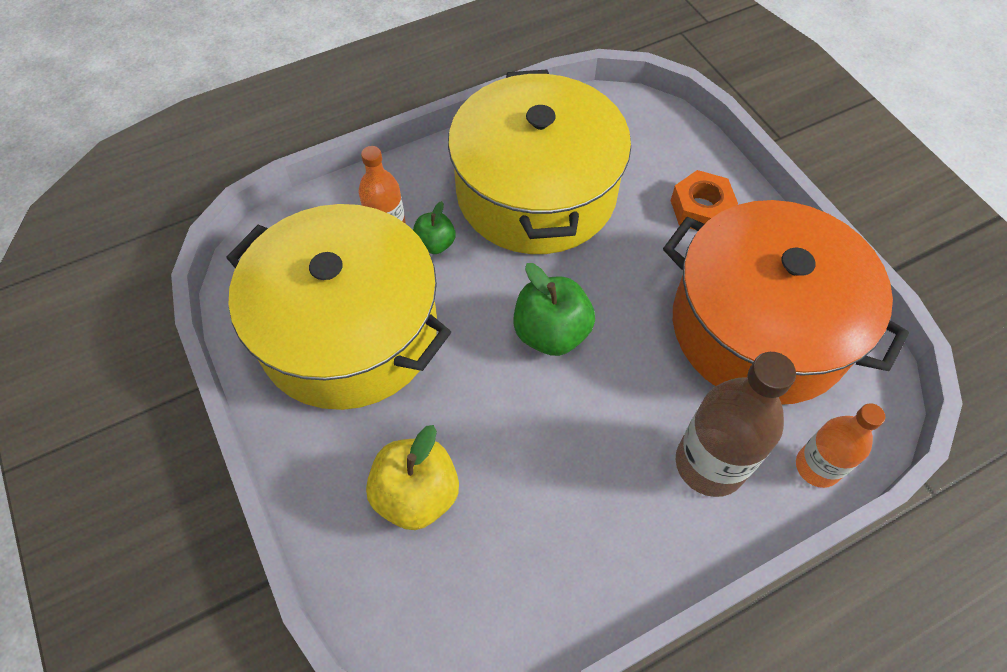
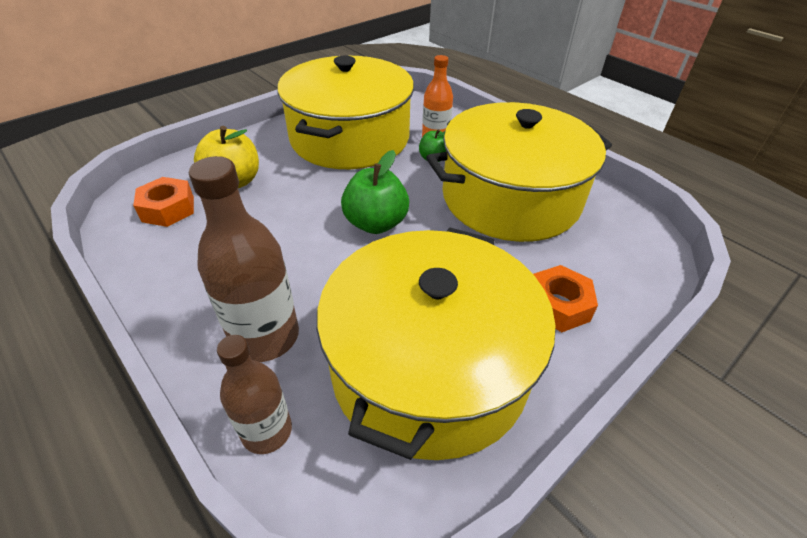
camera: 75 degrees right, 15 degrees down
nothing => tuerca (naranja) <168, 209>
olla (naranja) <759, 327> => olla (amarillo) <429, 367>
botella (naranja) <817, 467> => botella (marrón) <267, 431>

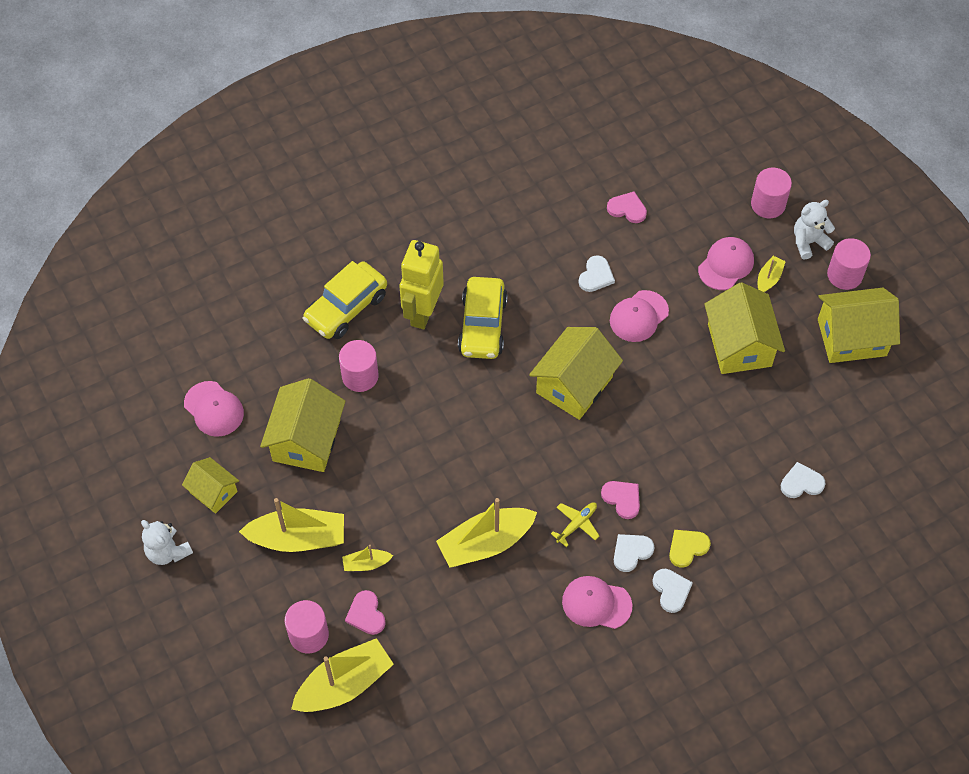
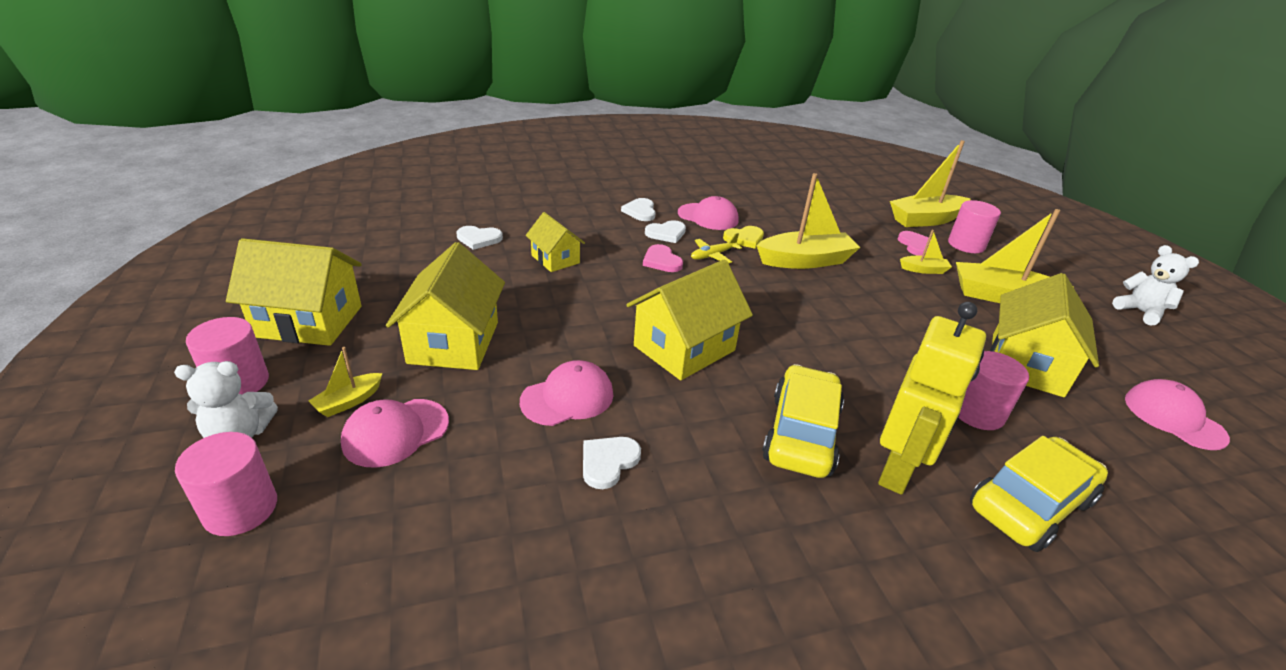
camera: 170 degrees left, 25 degrees down
corazón (rosa) <627, 209> => nothing
casa (amarillo) <213, 492> => casa (amarillo) <555, 259>, moved
corazón (amarillo) <687, 548> => corazón (amarillo) <744, 238>, moved

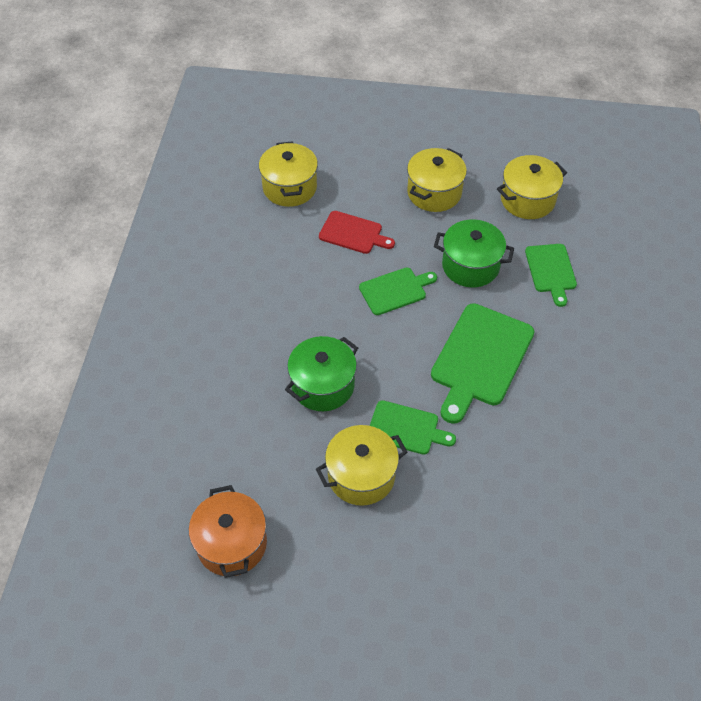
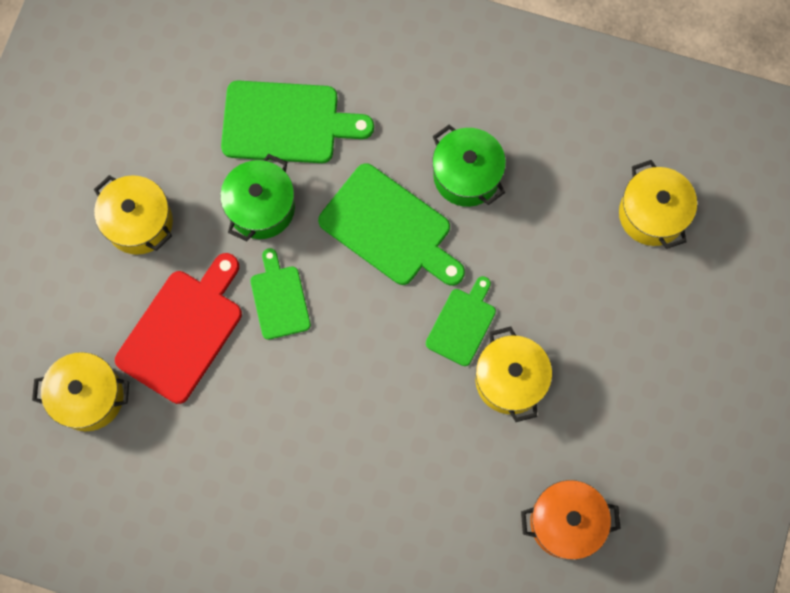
camera: 80 degrees left, 20 degrees up
olla (verde) <322, 385> => olla (verde) <466, 175>, moved
olla (amarillo) <527, 200> => olla (amarillo) <652, 214>, moved
tabla de cortar (rojo) <353, 233> => tabla de cortar (rojo) <183, 331>, x1.70
tabla de cortar (verde) <551, 270> => tabla de cortar (verde) <286, 123>, x1.70

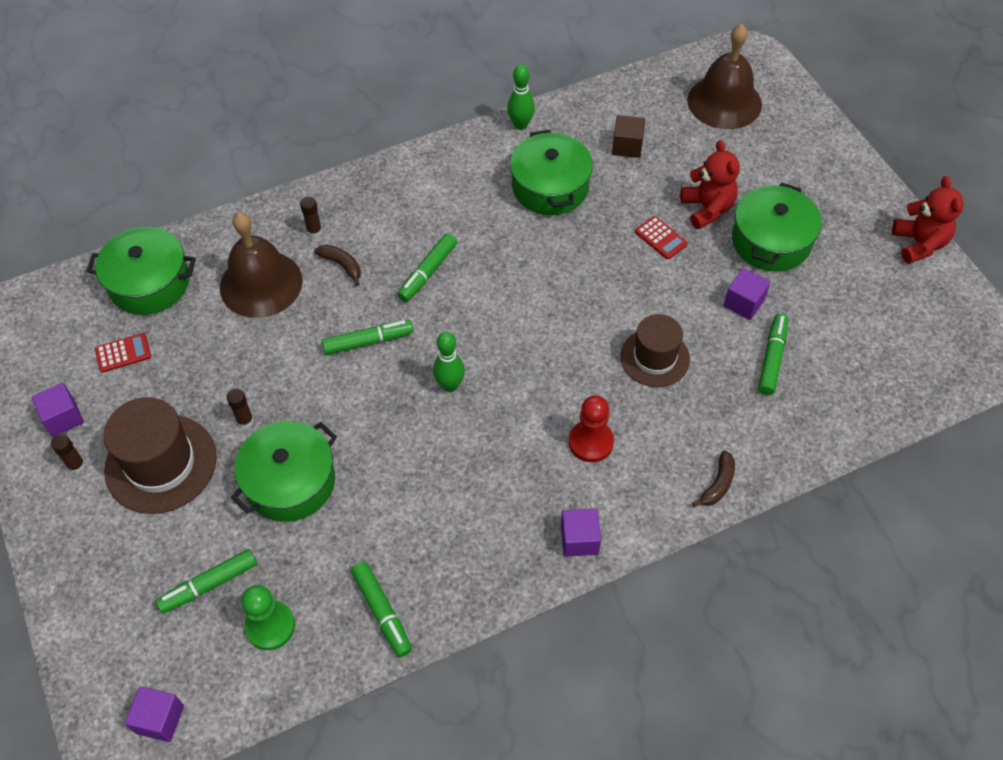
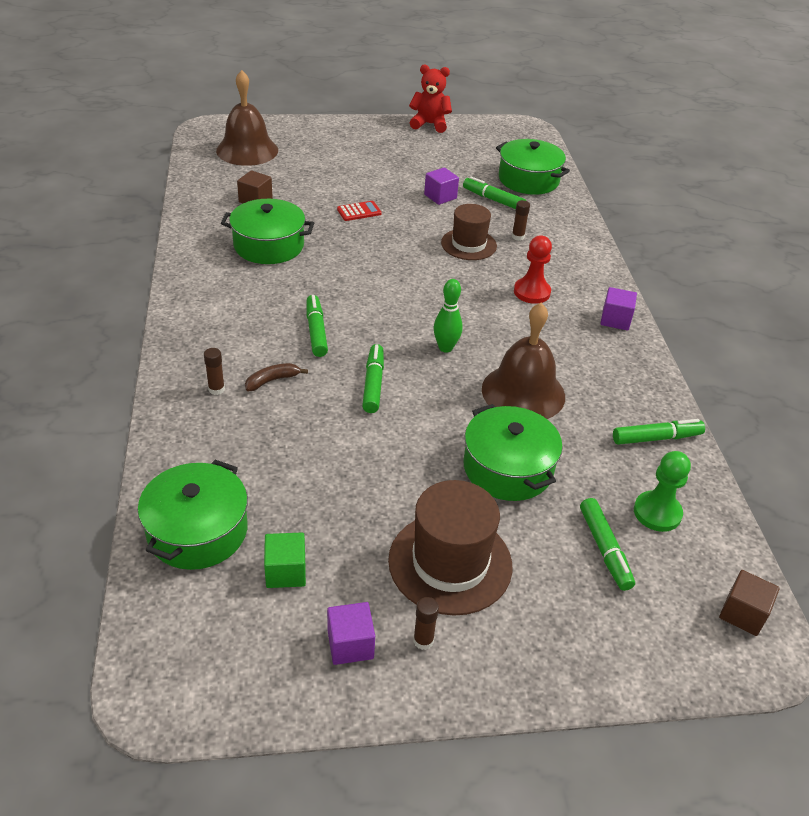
camera: 75 degrees left, 15 degrees down
bolo (verde) <520, 125> => nothing
osito (rojo) <707, 209> => nothing
plátano (marrón) <718, 484> => nothing
campana (marrón) <261, 284> => campana (marrón) <523, 392>, moved
barra de pegamento (marrón) <245, 421> => barra de pegamento (marrón) <518, 237>, moved
olla (verde) <771, 241> => olla (verde) <528, 179>, moved
calculadora (rojo) <123, 353> => cubo (verde) <286, 572>
cubo (morado) <160, 719> => cubo (marrón) <742, 614>
rotulador (verde) <427, 272> => rotulador (verde) <316, 331>, 150 degrees counterclockwise

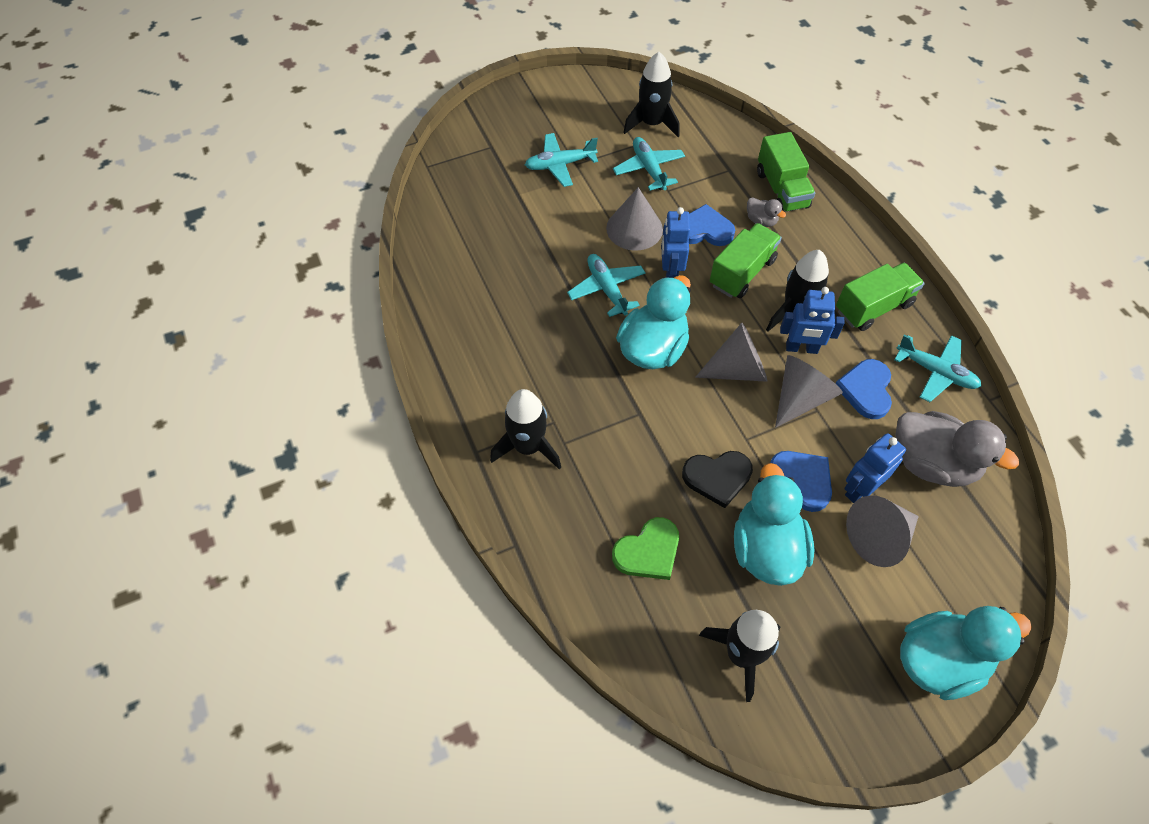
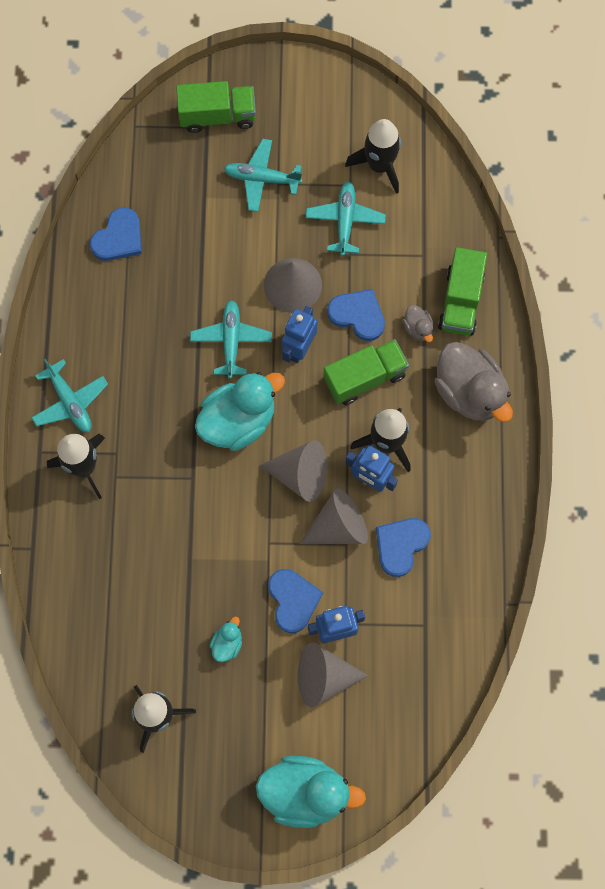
camera: 25 degrees right, 15 degrees up
corazón (verde) <648, 551> => nothing
corazón (negro) <717, 477> => nothing
nothing => corazón (azul) <118, 238>
camión (verde) <873, 307> => camión (verde) <217, 116>, moved
avión (turquesa) <935, 372> => avión (turquesa) <70, 402>, moved
pato (gris) <932, 463> => pato (gris) <469, 392>, moved
pato (turquesa) <766, 548> => pato (turquesa) <227, 643>, x0.45

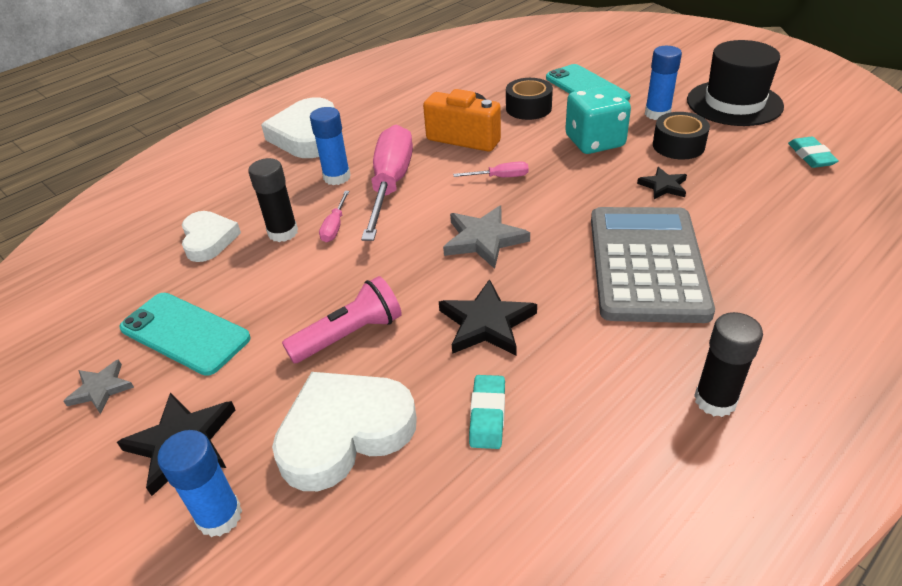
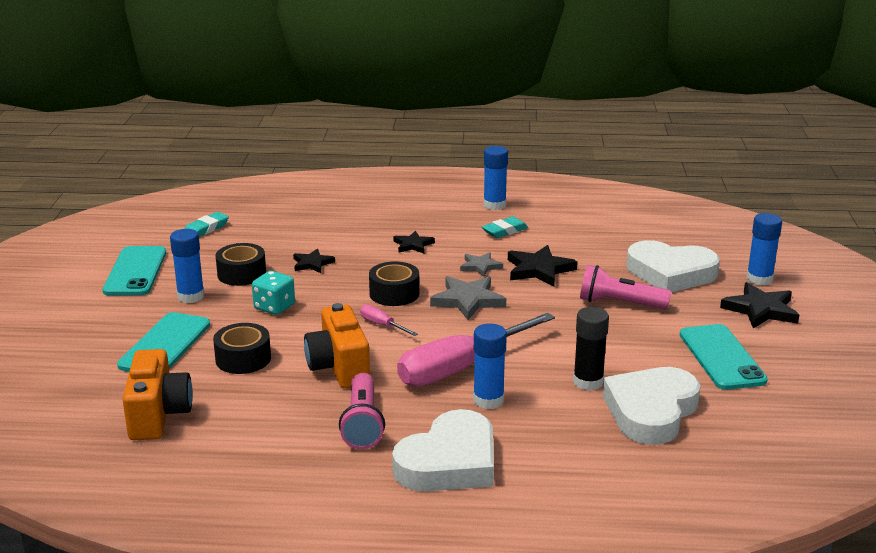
camera: 135 degrees left, 15 degrees down
destornillador (rosa) <335, 226> => nothing
nothing => cámara (naranja) <158, 415>
nothing => lámpara de mano (rosa) <362, 424>
nothing => cinta adhesiva (negro) <394, 293>
estrella (gris) <101, 389> => estrella (gris) <480, 266>, moved
goma de borrar (turquesa) <487, 415> => goma de borrar (turquesa) <505, 231>, moved
calculadora (gris) <646, 264> => estrella (negro) <413, 245>
sombrero (negro) <734, 103> => móvil (turquesa) <135, 271>
barra de pegamento (negro) <715, 400> => barra de pegamento (azul) <494, 205>
corazón (blanco) <208, 240> => corazón (blanco) <651, 411>, x1.59
dado (turquesa) <594, 141> => dado (turquesa) <274, 307>, x0.65

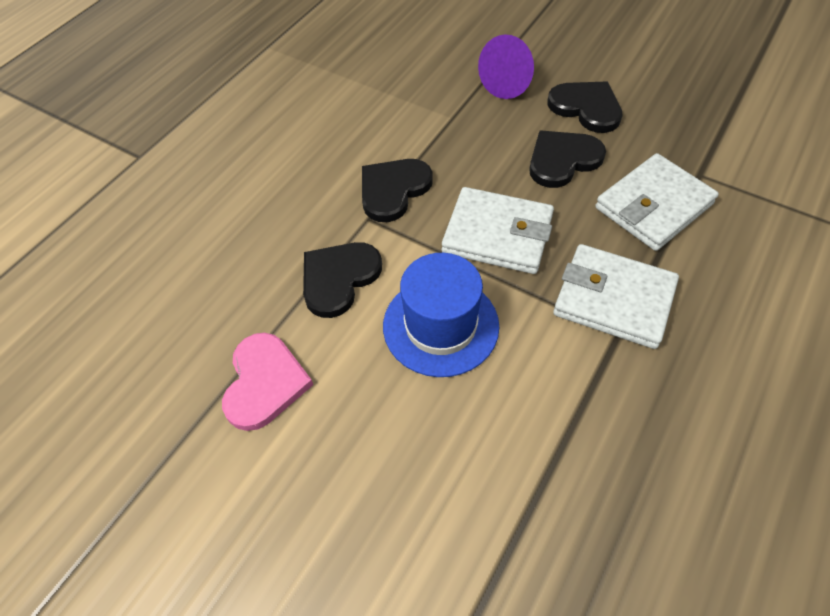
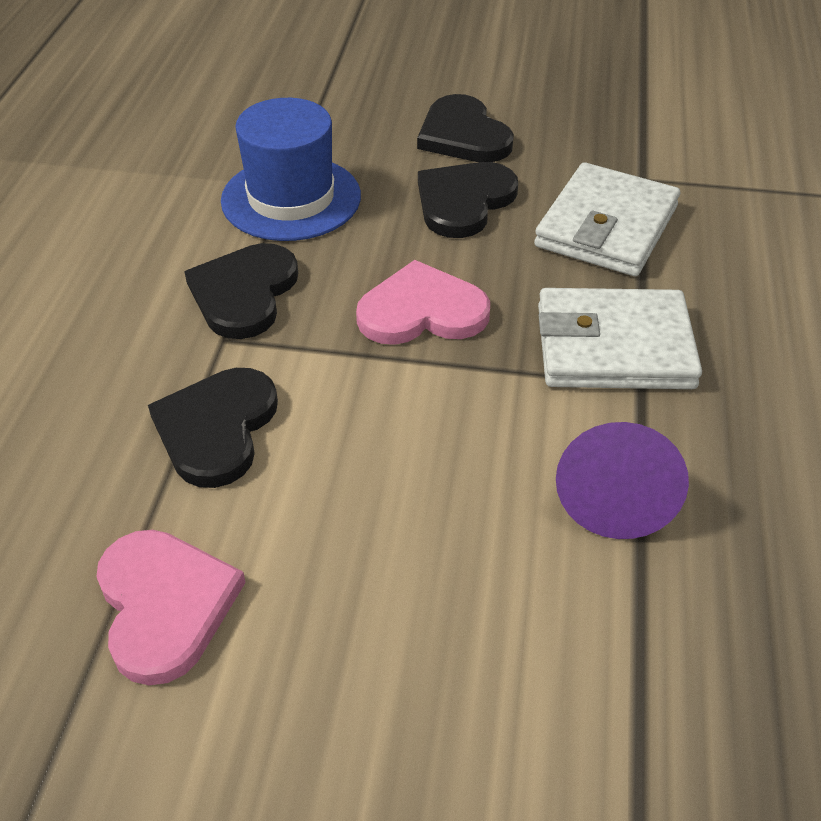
camera: 25 degrees left, 10 degrees down
sombrero (azul) <440, 325> => sombrero (azul) <291, 198>, moved
cono (morado) <510, 82> => cono (morado) <615, 494>, moved
cartera (blanco) <497, 235> => corazón (rosa) <422, 311>
corazón (negro) <586, 108> => corazón (negro) <463, 135>, 135 degrees counterclockwise

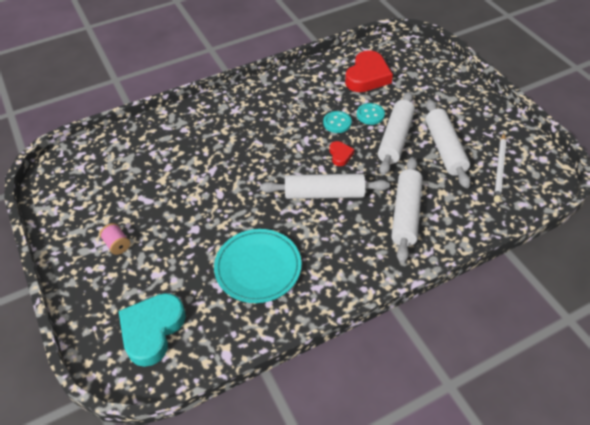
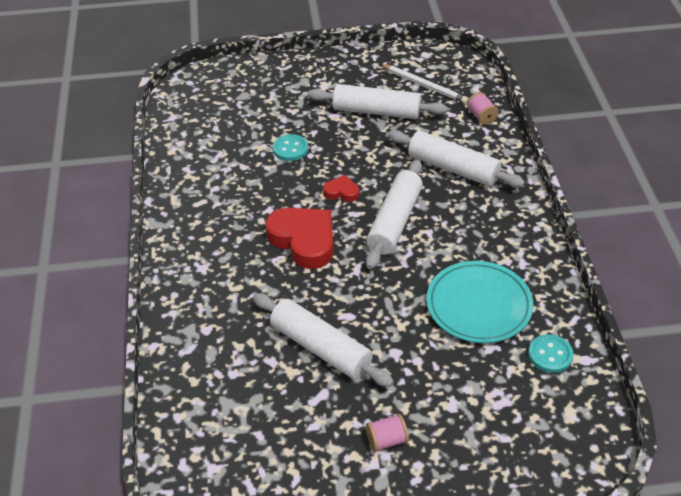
camera: 70 degrees left, 5 degrees down
corazón (turquesa) <152, 330> => nothing
nothing => carrete (rosa) <481, 117>
botón (turquesa) <337, 123> => botón (turquesa) <550, 355>, moved
corazón (rojo) <367, 76> => corazón (rojo) <304, 240>, moved
rodillo (blanco) <395, 139> => rodillo (blanco) <320, 348>, moved

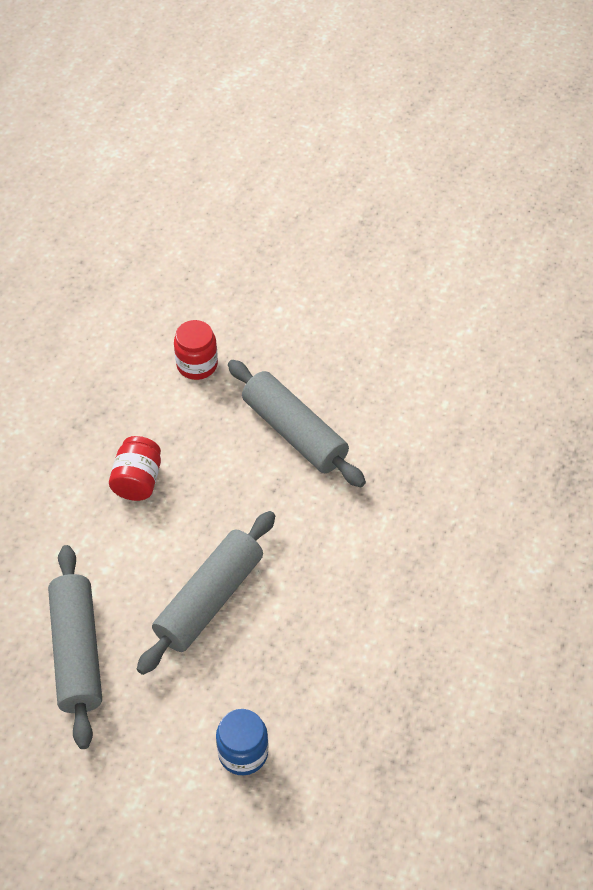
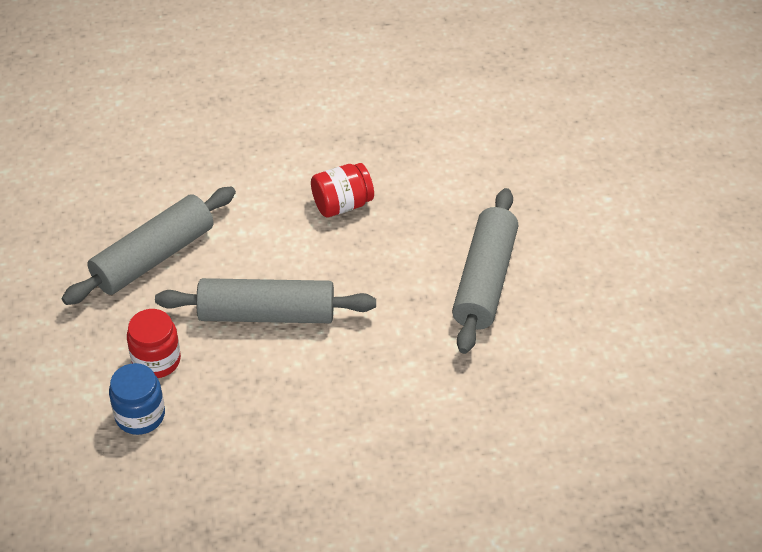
camera: 55 degrees right, 5 degrees down
tarro (rojo) <197, 365> => tarro (rojo) <156, 360>, moved

